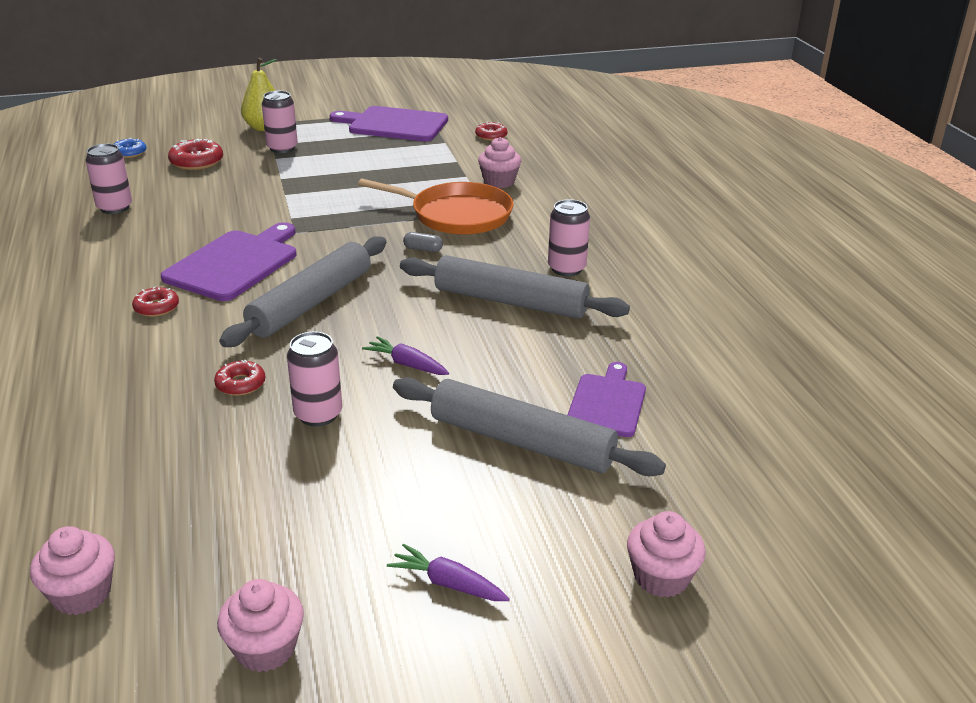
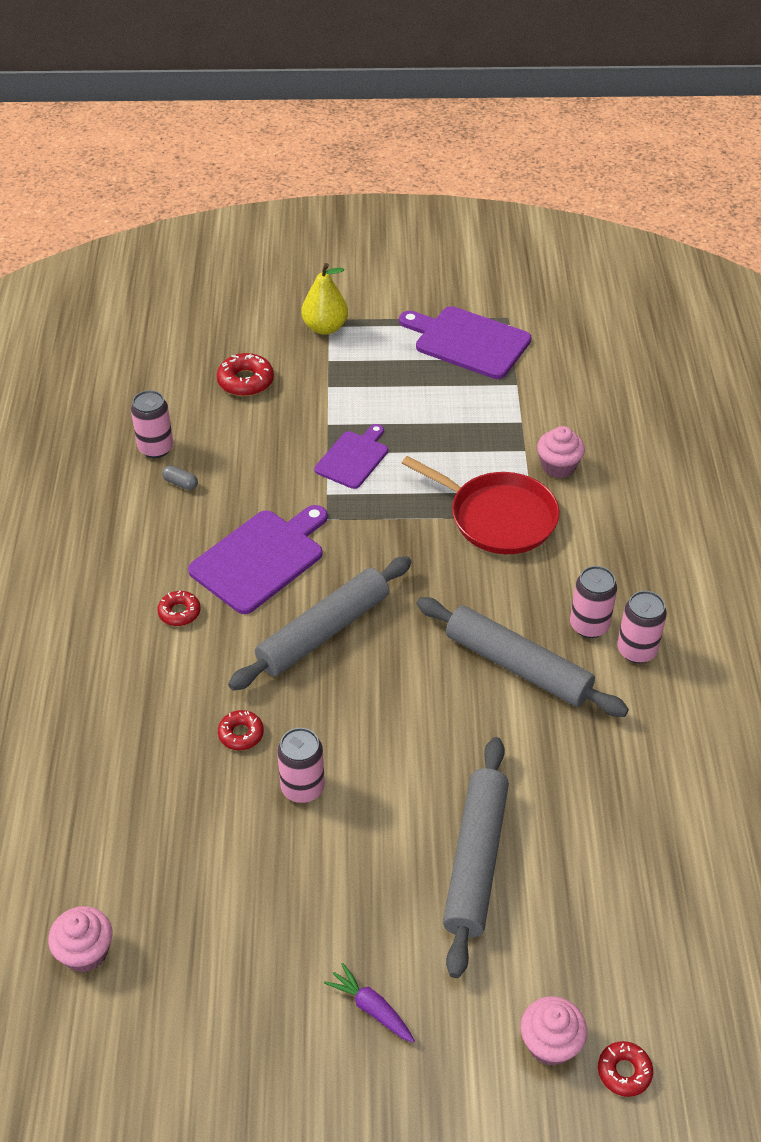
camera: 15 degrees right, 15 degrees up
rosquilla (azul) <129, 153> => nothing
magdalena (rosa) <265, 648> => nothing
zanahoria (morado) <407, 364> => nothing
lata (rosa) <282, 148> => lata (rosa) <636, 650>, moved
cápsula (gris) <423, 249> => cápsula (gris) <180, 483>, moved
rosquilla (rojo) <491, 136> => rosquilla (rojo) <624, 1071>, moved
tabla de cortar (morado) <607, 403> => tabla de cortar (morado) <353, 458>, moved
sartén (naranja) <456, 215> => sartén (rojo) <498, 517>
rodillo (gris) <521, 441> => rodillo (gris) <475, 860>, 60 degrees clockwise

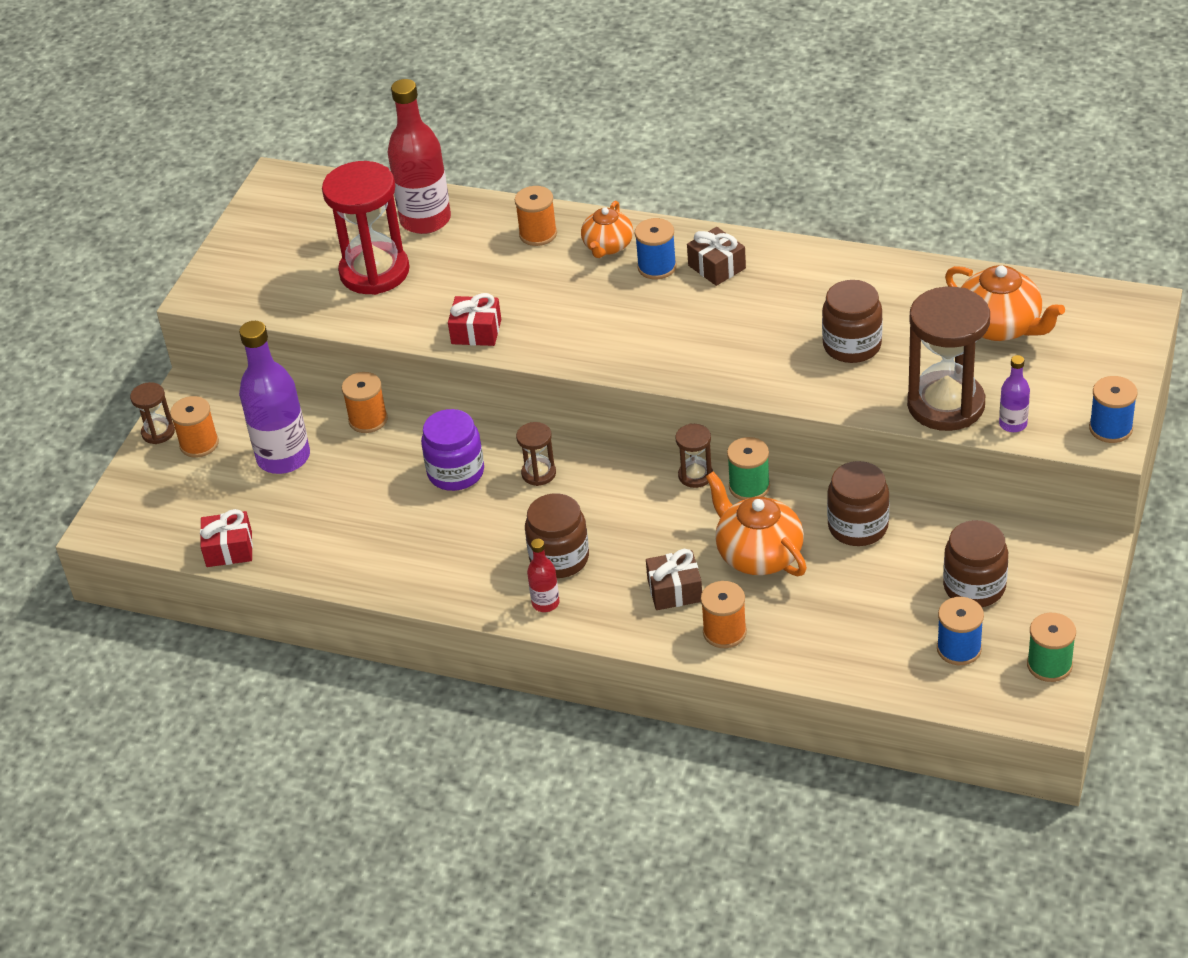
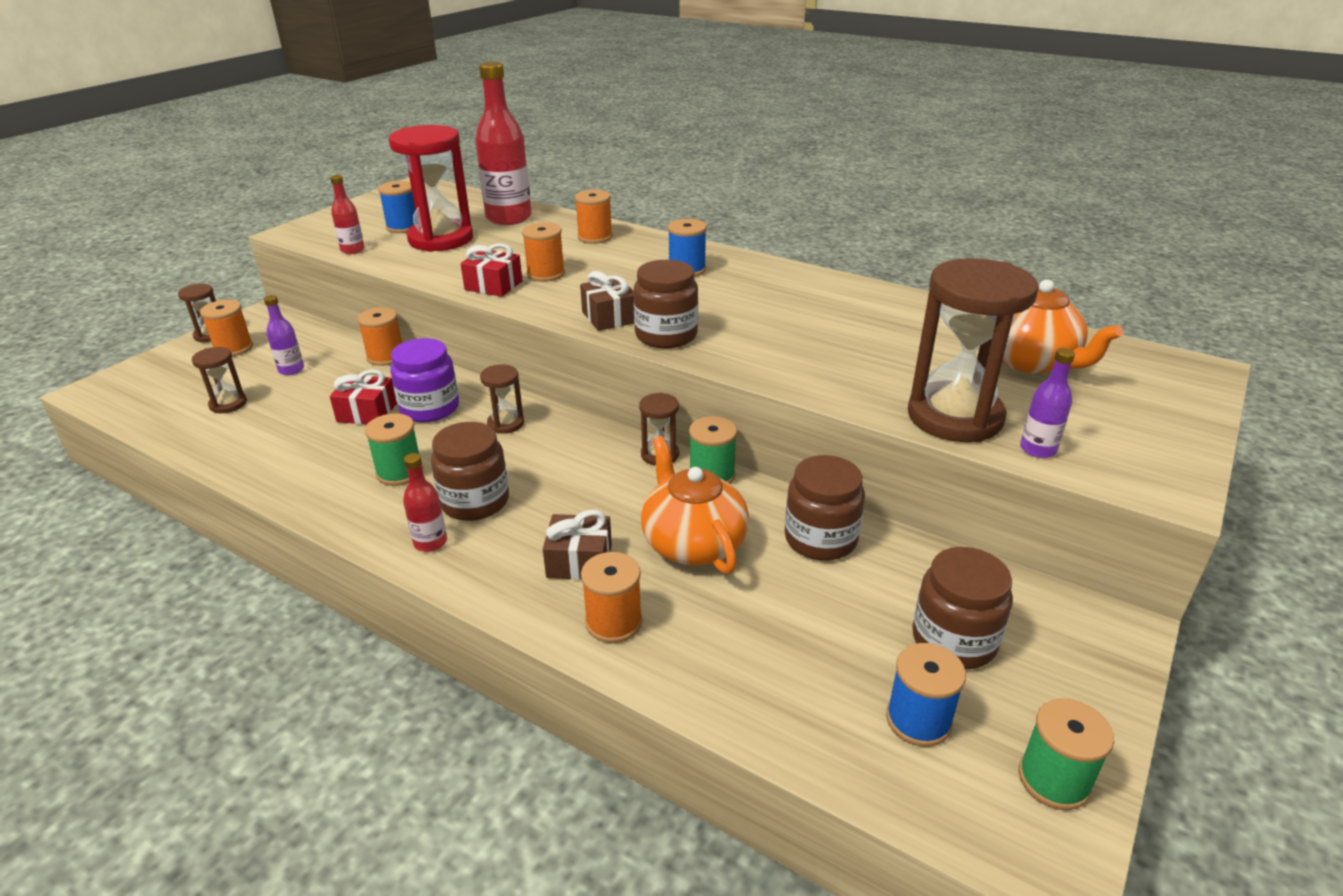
camera: 10 degrees right, 10 degrees down
tetera (naranja) <607, 246> => nothing
nothing => reloj de arena (marrón) <228, 404>
nothing => botella (rojo) <352, 250>
nothing => carrete (verde) <399, 472>
nothing => carrete (naranja) <545, 274>
regalo (rojo) <229, 549> => regalo (rojo) <367, 412>, moved
regalo (marrón) <717, 267> => regalo (marrón) <609, 317>, moved
tarro (marrón) <852, 345> => tarro (marrón) <666, 335>, moved
carrete (azul) <1110, 428> => carrete (azul) <403, 227>, moved
botella (morado) <283, 457> => botella (morado) <291, 370>, x0.48

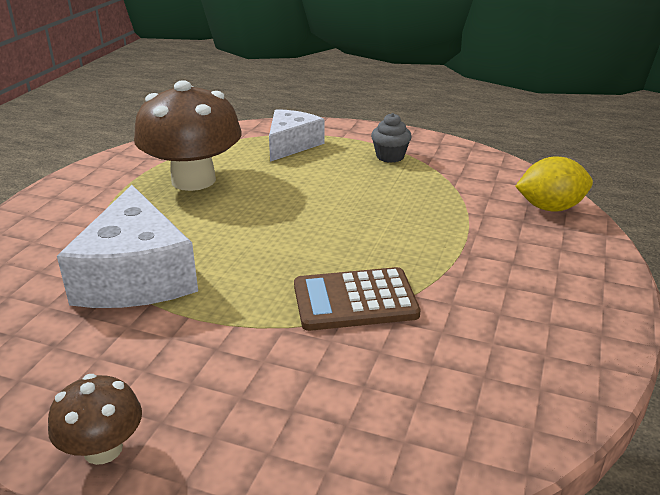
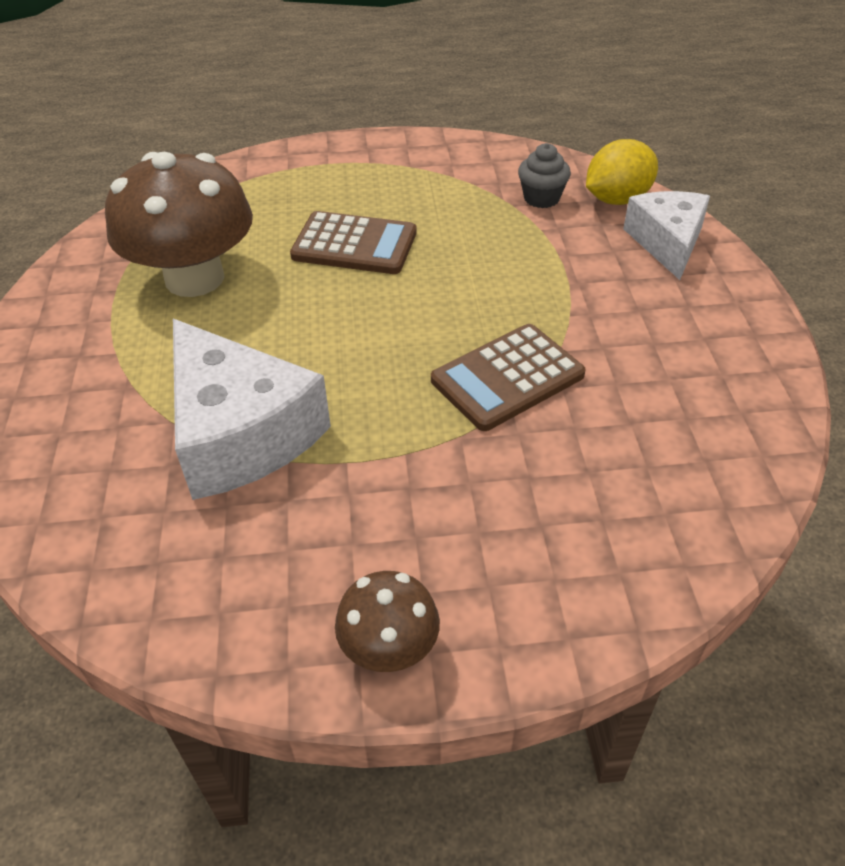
camera: 25 degrees left, 15 degrees up
nothing => calculadora (marrón) <354, 245>
queso (blanco) <291, 145> => queso (blanco) <667, 242>, moved
magdalena (gris) <390, 156> => magdalena (gris) <541, 198>, moved

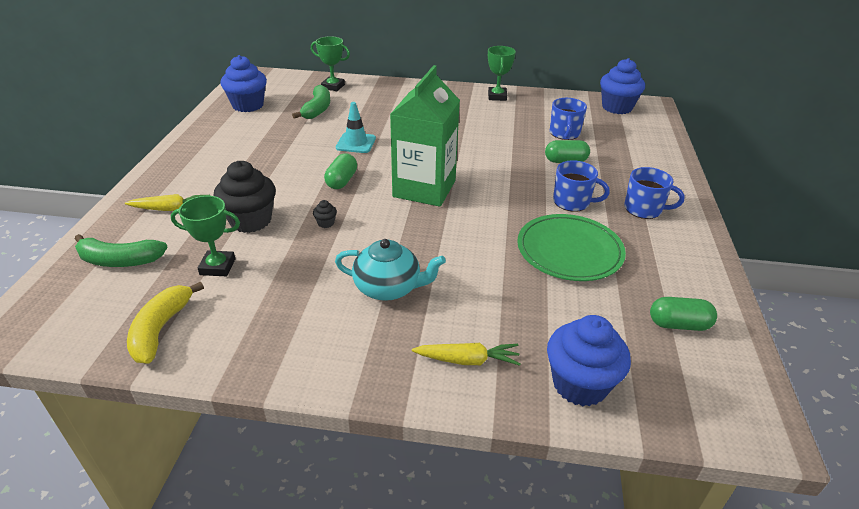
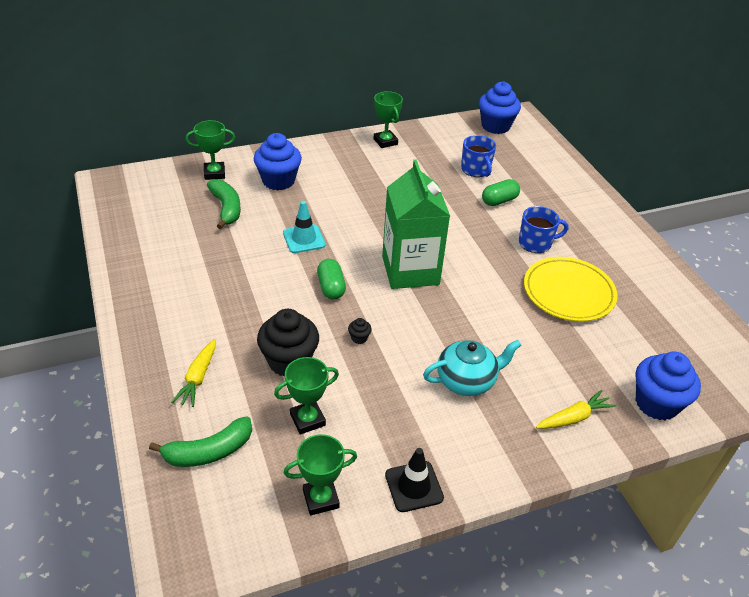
camera: 30 degrees left, 5 degrees up
taza (azul) <644, 209> => nothing
cápsula (verde) <678, 324> => nothing
nothing => cono de tráfico (negro) <414, 486>
magdalena (azul) <248, 105> => magdalena (azul) <278, 181>, moved
plátano (amarillo) <161, 329> => trofeo (verde) <321, 499>
plato (verde) <569, 251> => plato (amarillo) <568, 292>
zanahoria (amarillo) <171, 209> => zanahoria (amarillo) <198, 378>, 135 degrees clockwise

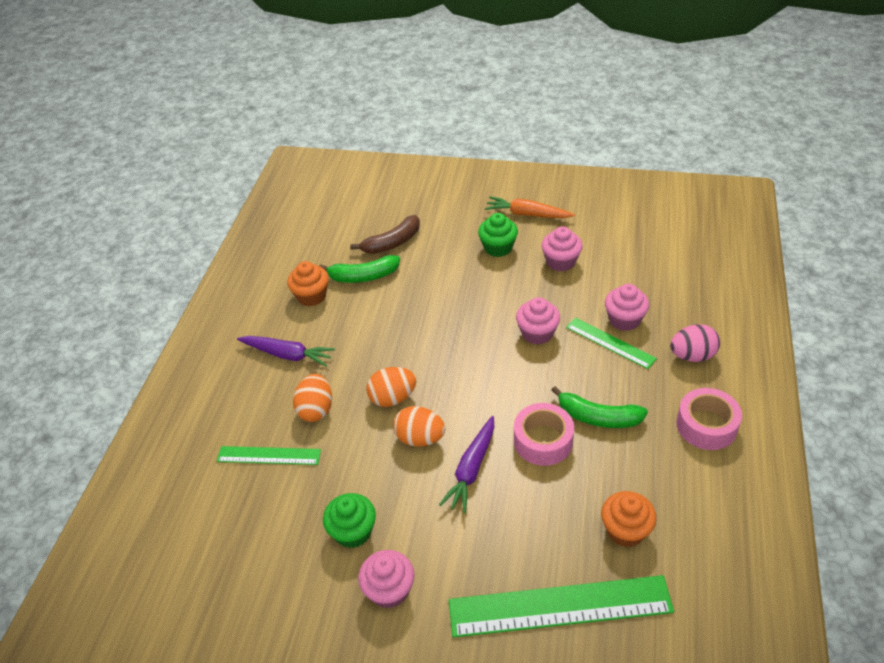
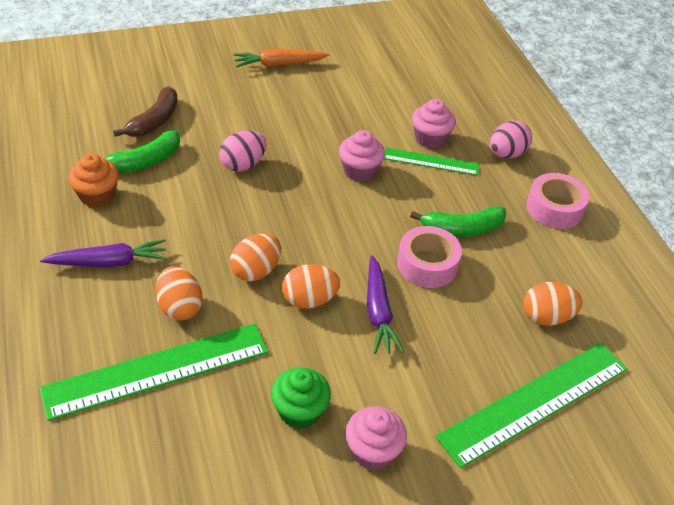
camera: 35 degrees left, 0 degrees up
magdalena (verde) <498, 248> => nothing
magdalena (rosa) <561, 262> => nothing
nothing => huevo (rosa) <243, 165>
magdalena (naranja) <625, 530> => huevo (naranja) <546, 317>
regla (verde) <269, 455> => regla (verde) <157, 370>, x1.82

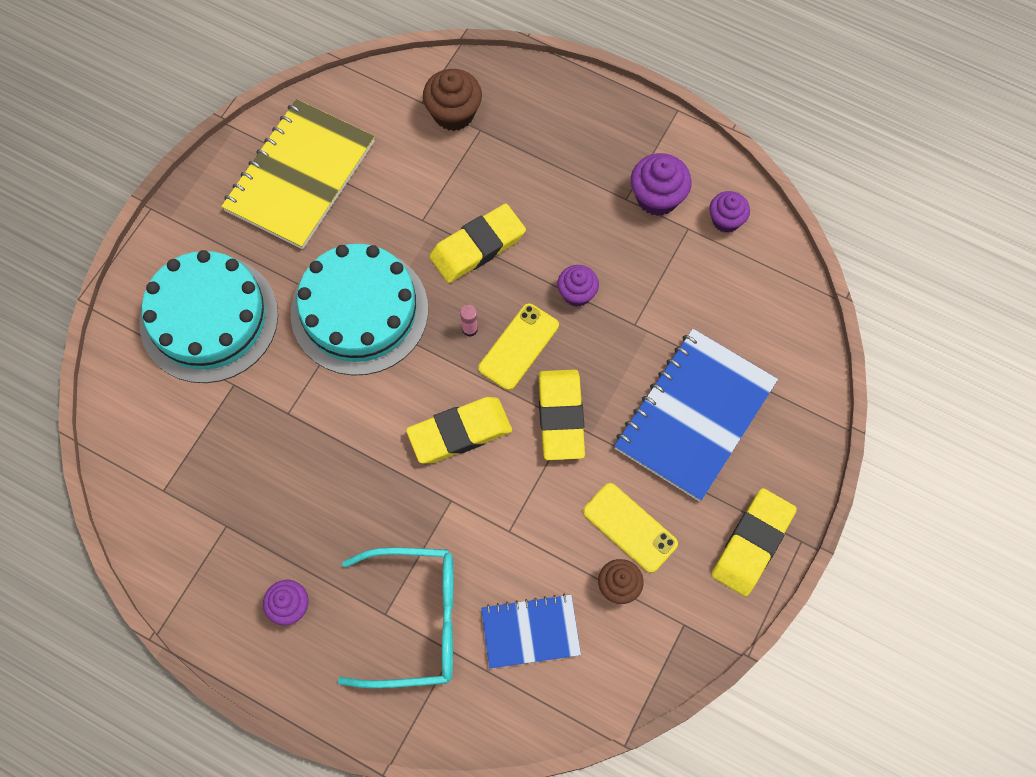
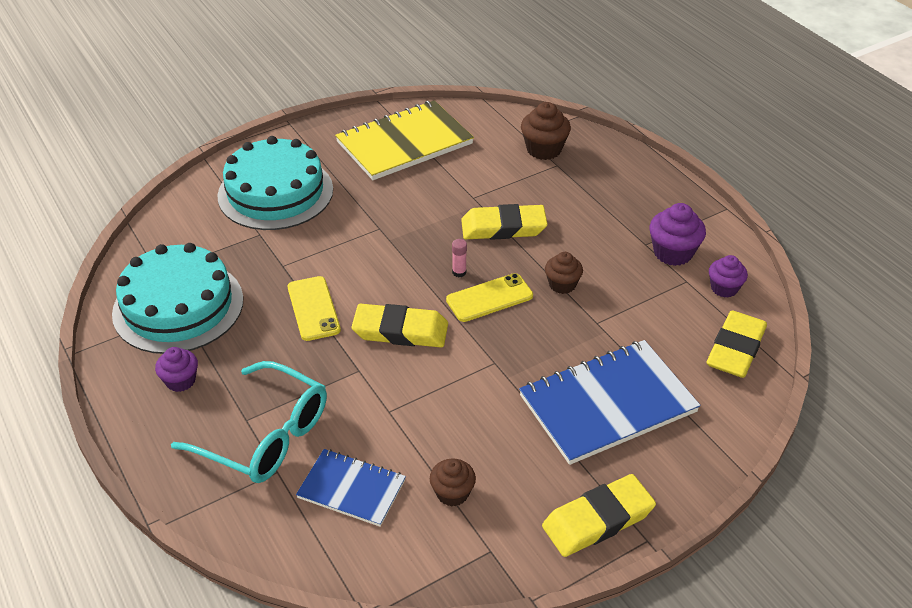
camera: 30 degrees right, 25 degrees down
tarta (turquesa) <359, 311> => tarta (turquesa) <178, 306>, moved
goma de borrar (amarillo) <561, 416> => goma de borrar (amarillo) <735, 349>, moved
móvil (amarillo) <629, 528> => móvil (amarillo) <313, 308>, moved
magdalena (morado) <577, 293> => magdalena (marrón) <562, 284>

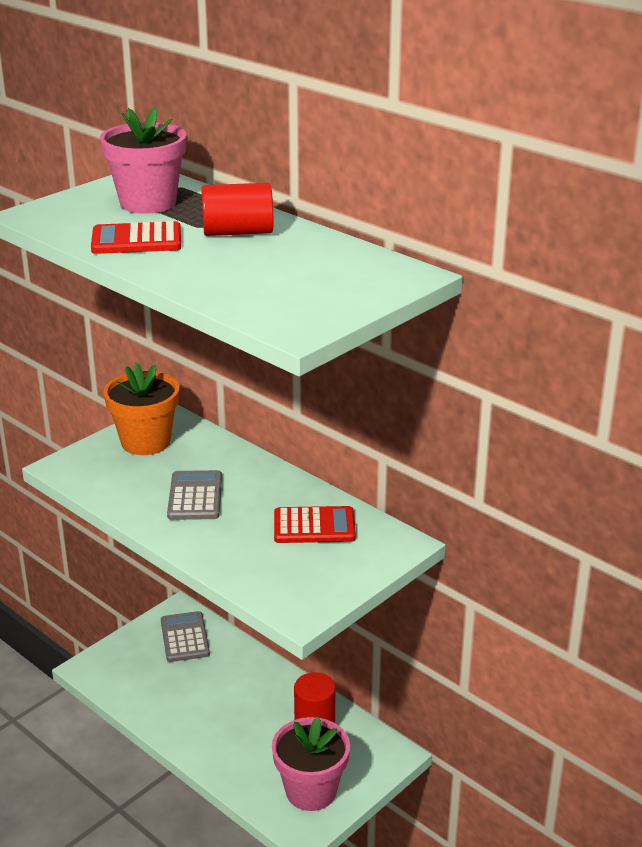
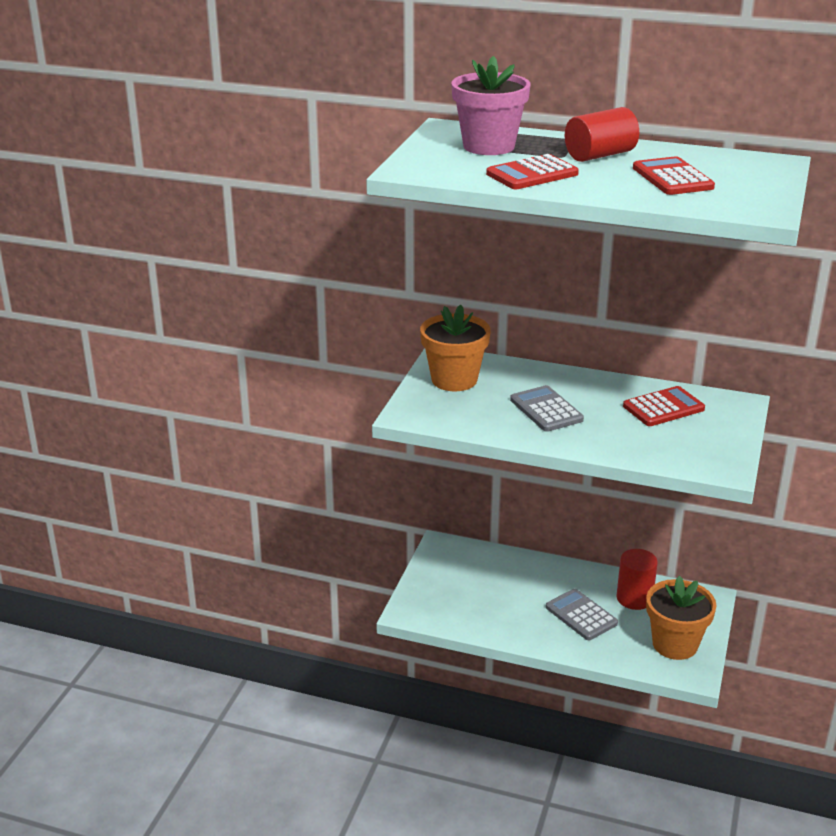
camera: 25 degrees left, 0 degrees up
nothing => calculadora (rojo) <672, 178>
calculadora (gris) <185, 637> => calculadora (gris) <581, 615>, moved
maceta (rosa) <311, 791> => maceta (naranja) <675, 644>

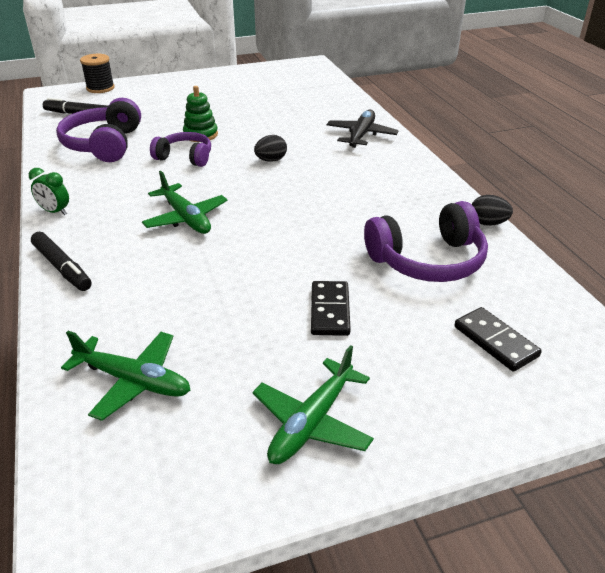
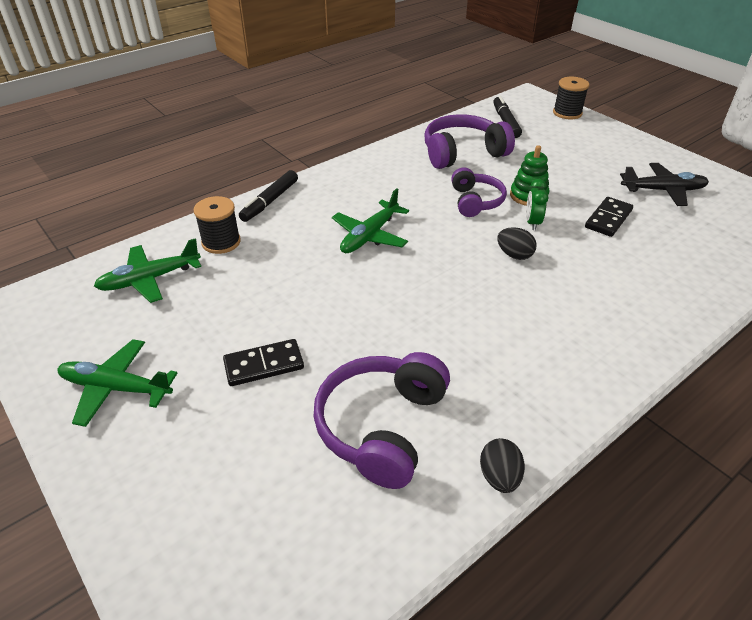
camera: 70 degrees right, 5 degrees up
nothing => carrete (negro) <221, 242>
despertador (verde) <55, 212> => despertador (verde) <532, 223>, moved
avión (negro) <361, 135> => avión (negro) <662, 190>, moved
ficha de dominó (negro) <495, 341> => ficha de dominó (negro) <608, 219>, moved
avión (verde) <133, 381> => avión (verde) <150, 279>, 60 degrees clockwise
auriculares (morado) <427, 260> => auriculares (morado) <381, 426>, 60 degrees clockwise

